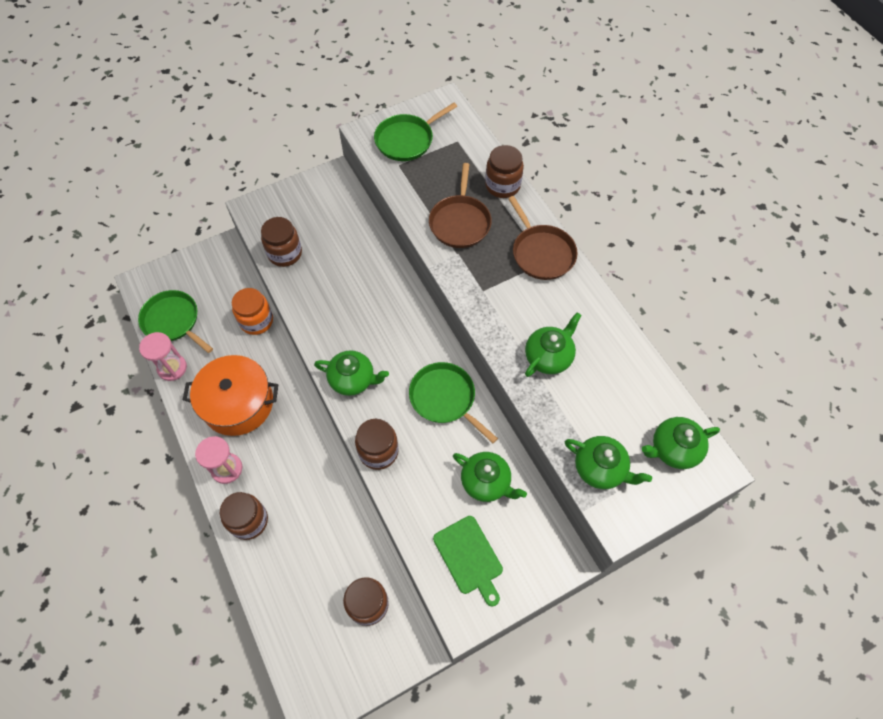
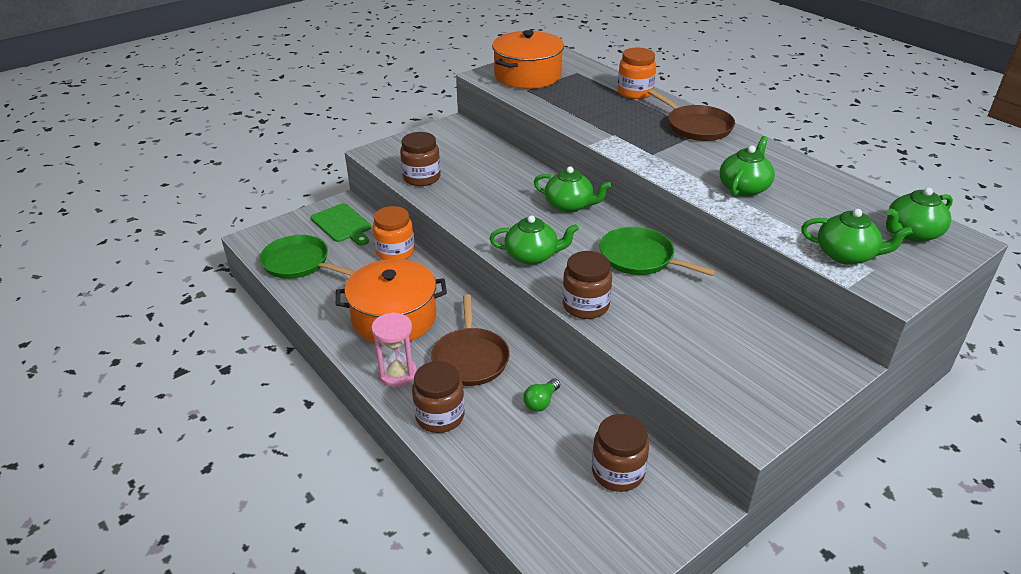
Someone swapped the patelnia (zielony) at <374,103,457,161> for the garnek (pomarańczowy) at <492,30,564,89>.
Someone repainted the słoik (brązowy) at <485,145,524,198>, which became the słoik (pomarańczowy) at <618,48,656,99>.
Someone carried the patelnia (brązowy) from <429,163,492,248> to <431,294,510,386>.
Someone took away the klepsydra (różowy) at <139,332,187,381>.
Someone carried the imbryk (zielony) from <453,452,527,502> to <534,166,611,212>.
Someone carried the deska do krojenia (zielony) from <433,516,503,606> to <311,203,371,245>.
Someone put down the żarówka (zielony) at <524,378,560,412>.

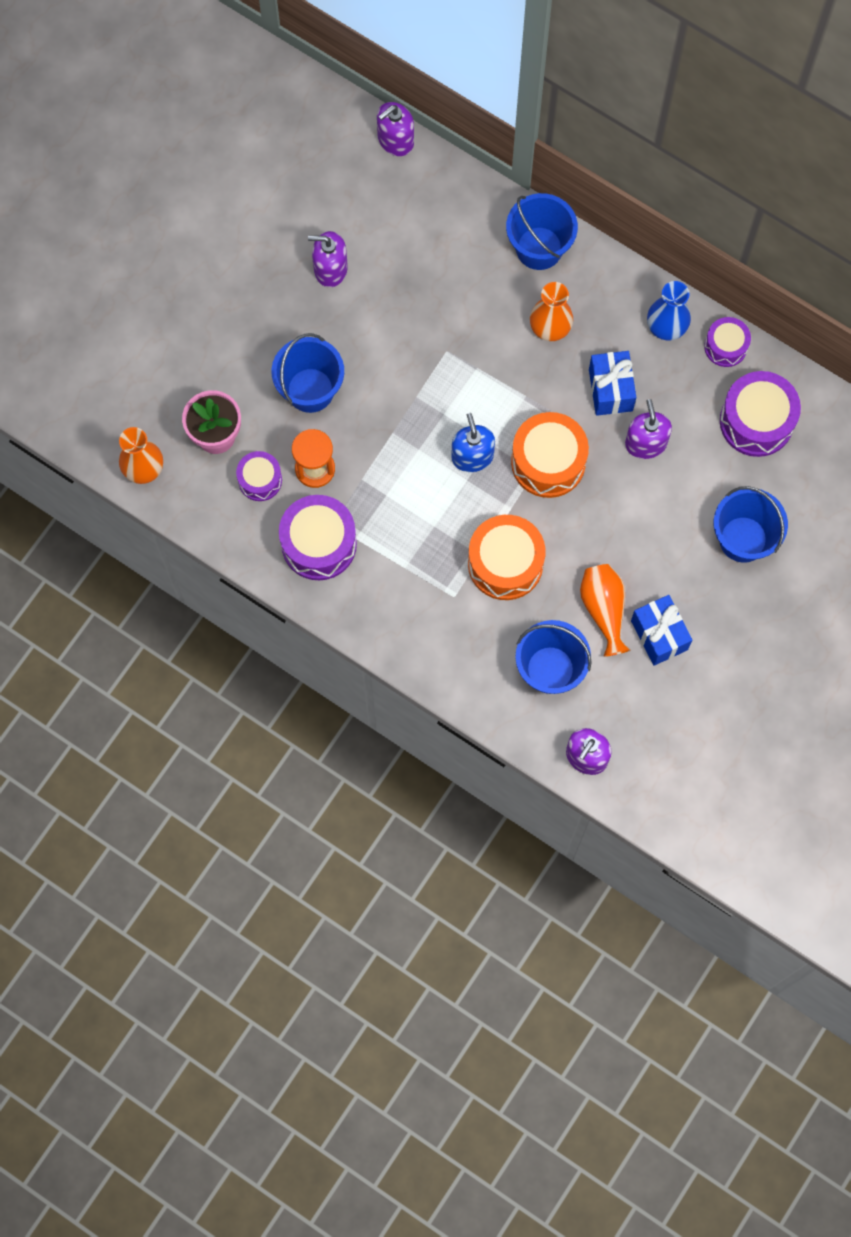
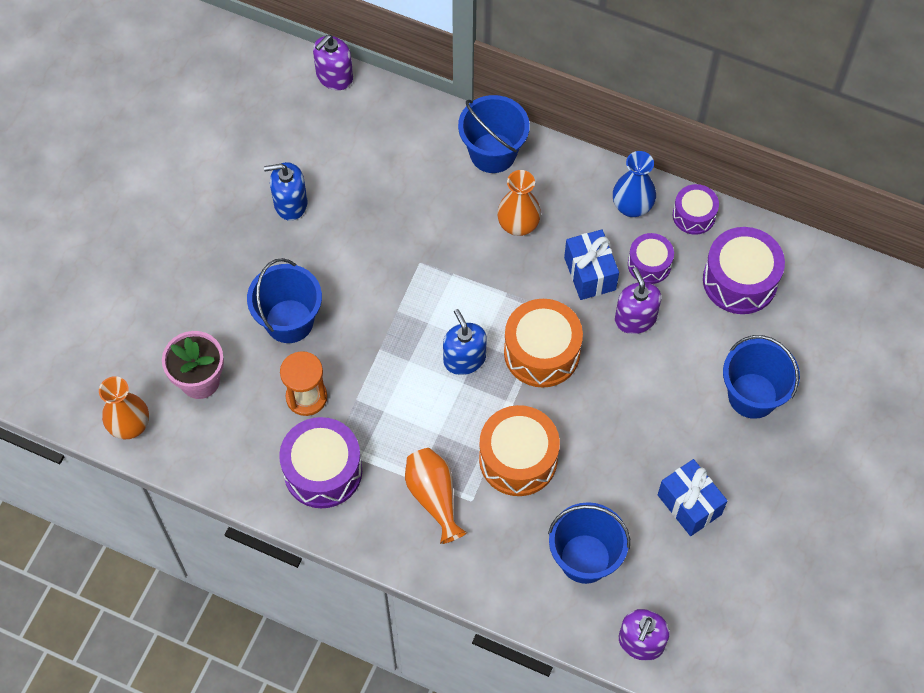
Someone repainted the dozownik mydła (fioletowy) at <308,231,348,287>, which became the dozownik mydła (niebieski) at <264,162,308,221>.
Someone carried the bęben (fioletowy) from <236,451,282,501> to <628,233,674,284>.
Someone carried the wazon (pomarańczowy) from <580,564,631,657> to <405,448,467,544>.

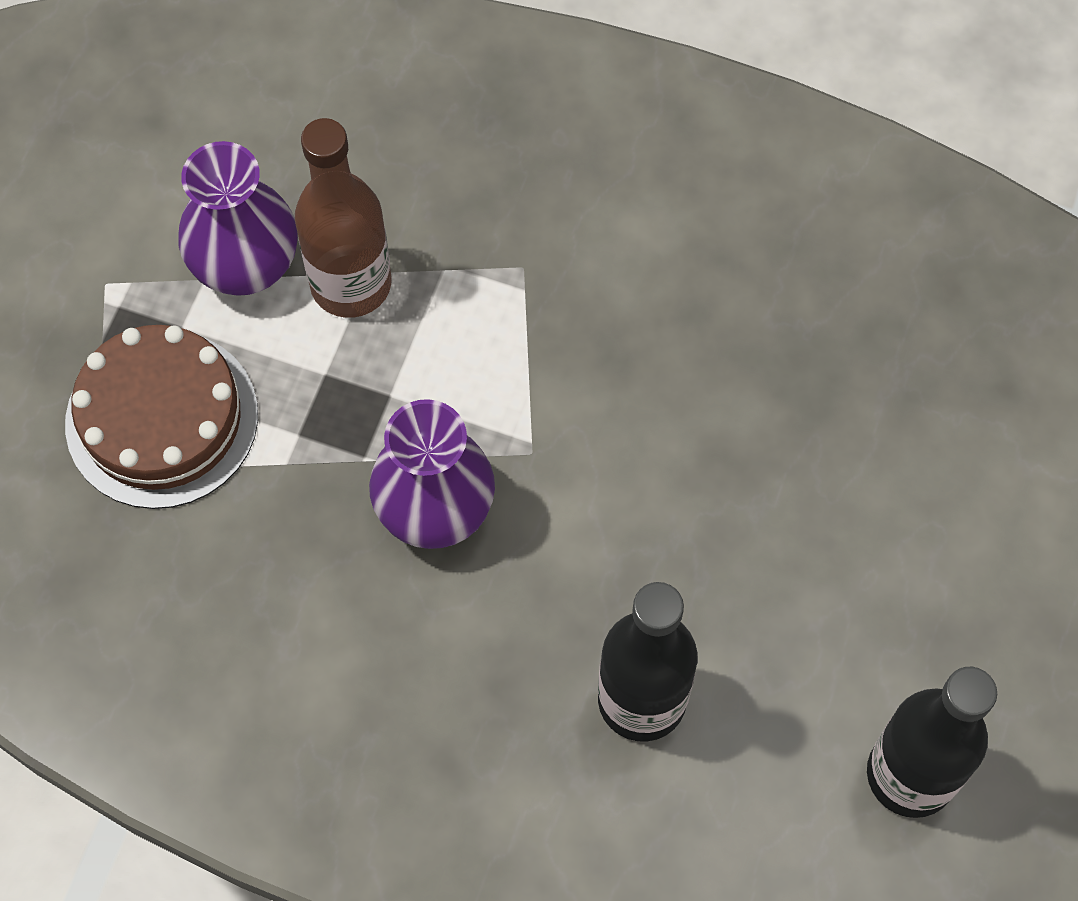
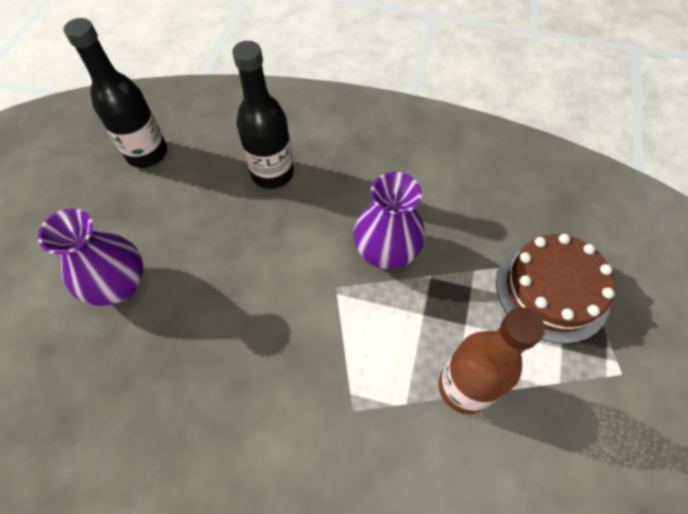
Someone carried the wazon (fioletowy) from <178,141,298,296> to <38,208,143,306>.

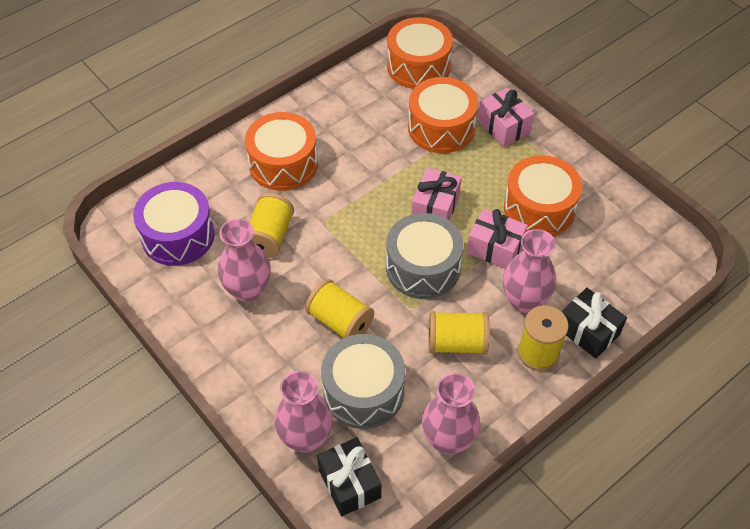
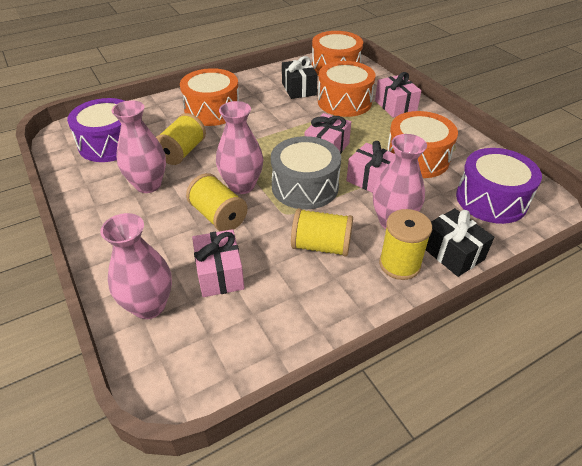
Someone swapped the bęben (szary) at <321,334,405,429> for the prezent (różowy) at <192,229,245,297>.
Someone carried the wazon (różowy) from <422,373,480,455> to <216,101,263,194>.
Someone carried the prezent (czarny) from <317,437,381,516> to <282,56,318,99>.
Someone put down the bęben (fioletowy) at <456,148,542,224>.

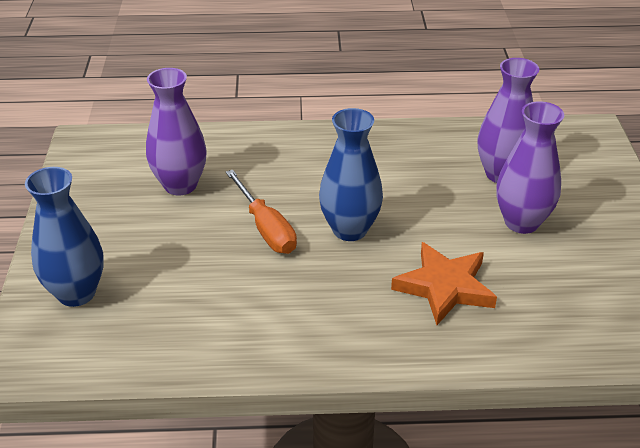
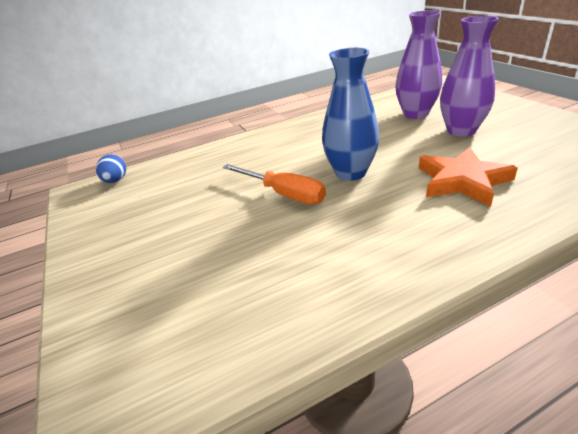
Someone took away the wazon (fioletowy) at <146,68,207,195>.
Someone took away the wazon (niebieski) at <25,167,104,307>.
Someone put down the jajko (niebieski) at <96,154,126,183>.

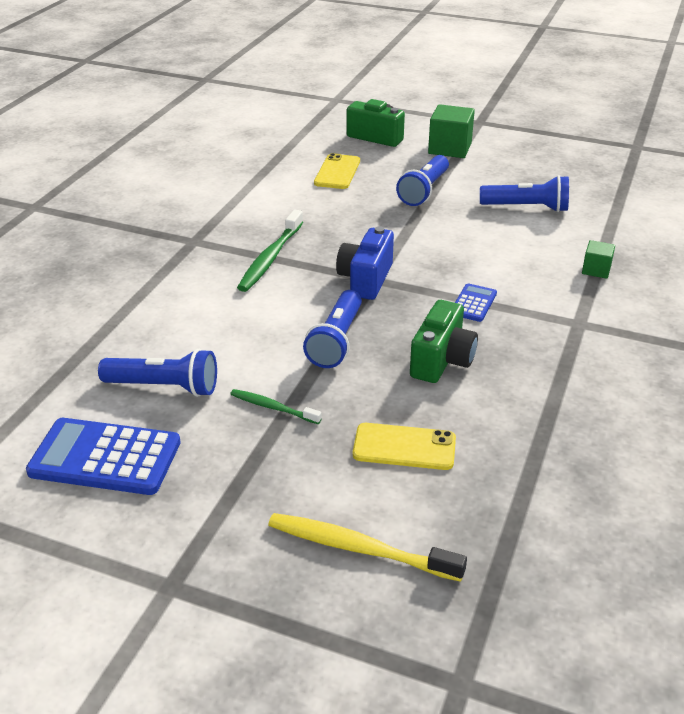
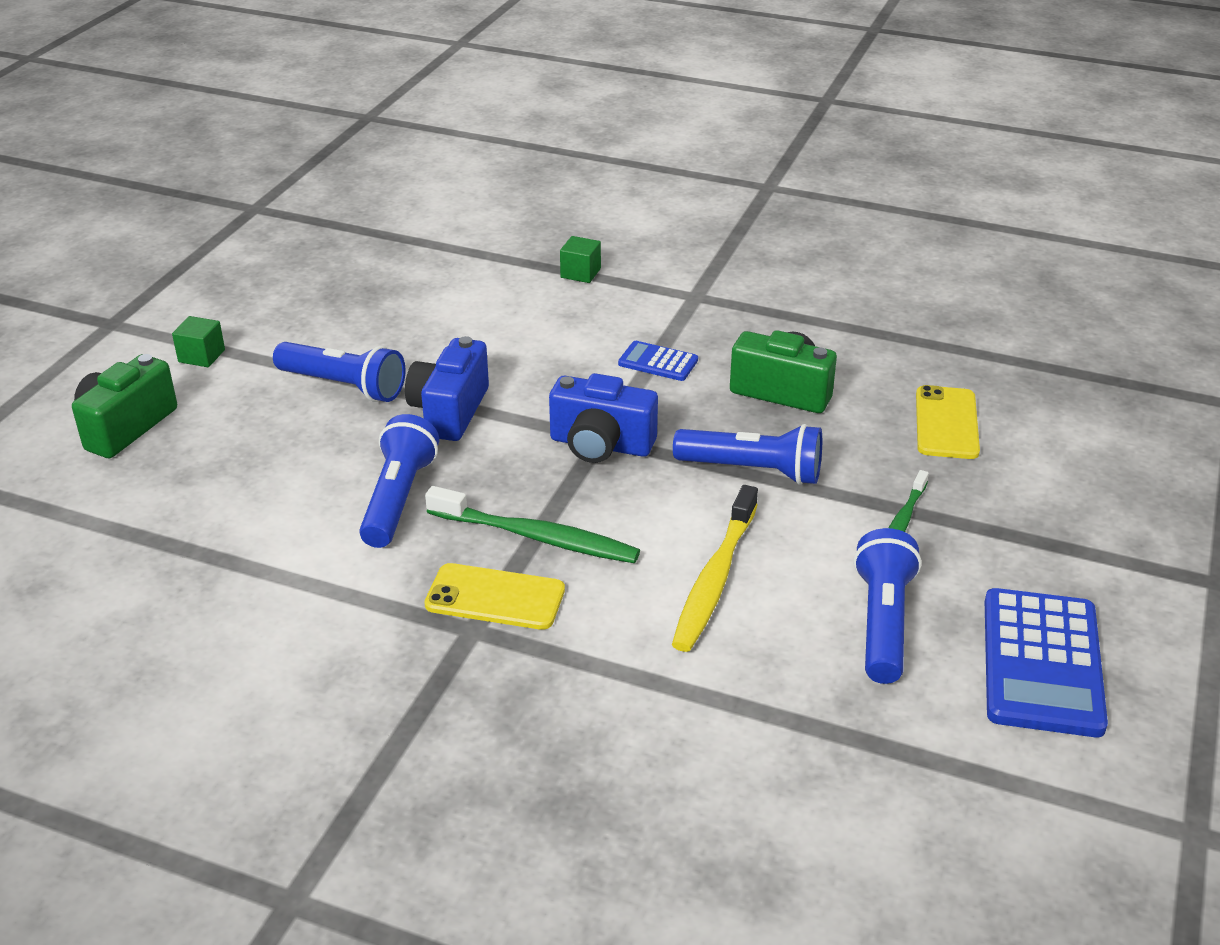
Someone scaled the sześcian (zielony) at <428,104,475,158> by 0.55.
Someone carried the telefon (żółty) from <314,153,360,189> to <424,563,565,630>.
Someone carried the latarka (niebieski) from <480,175,569,212> to <359,414,439,548>.
Someone carried the szczoteczka do zębów (żółty) from <268,513,467,582> to <672,485,758,652>.
Someone put down the aparat fotograficzny (niebieski) at <405,336,489,441>.

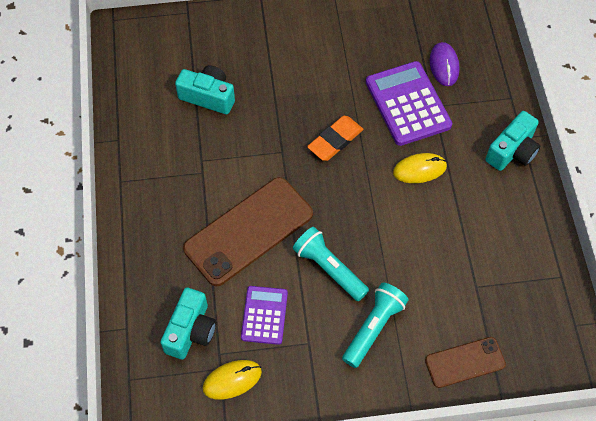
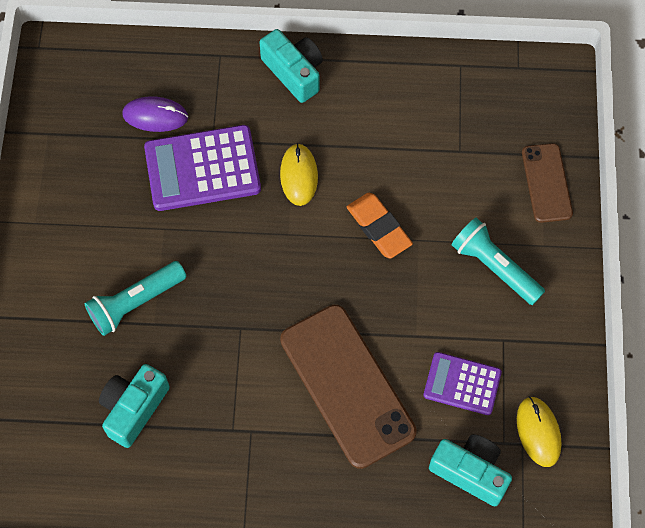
Someone carried the gumka do mazania (pomarańczowy) from <307,116,363,161> to <347,193,413,259>.
Someone carried the latarka (turkusowy) from <293,227,369,301> to <84,261,186,336>.

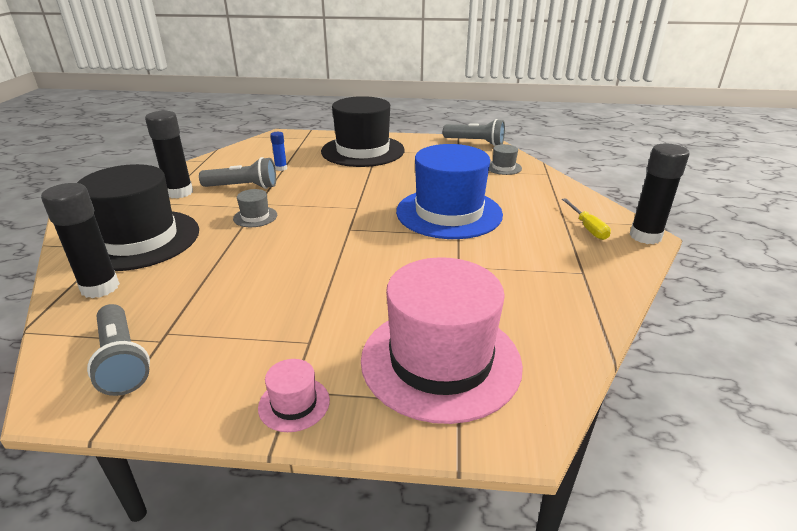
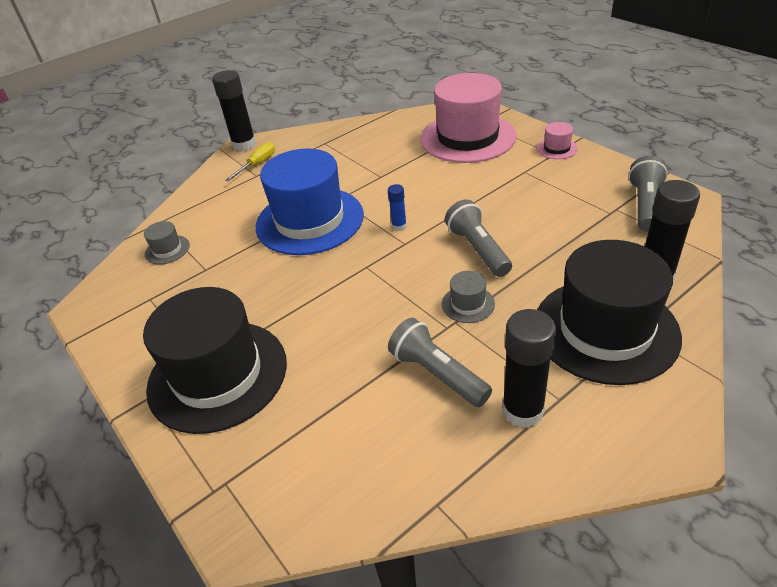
Someone carried the latarka (szary) from <443,119,505,146> to <445,200,512,277>.
Someone carried the klej w sztyfcie (niebieski) from <270,132,287,171> to <388,184,407,231>.

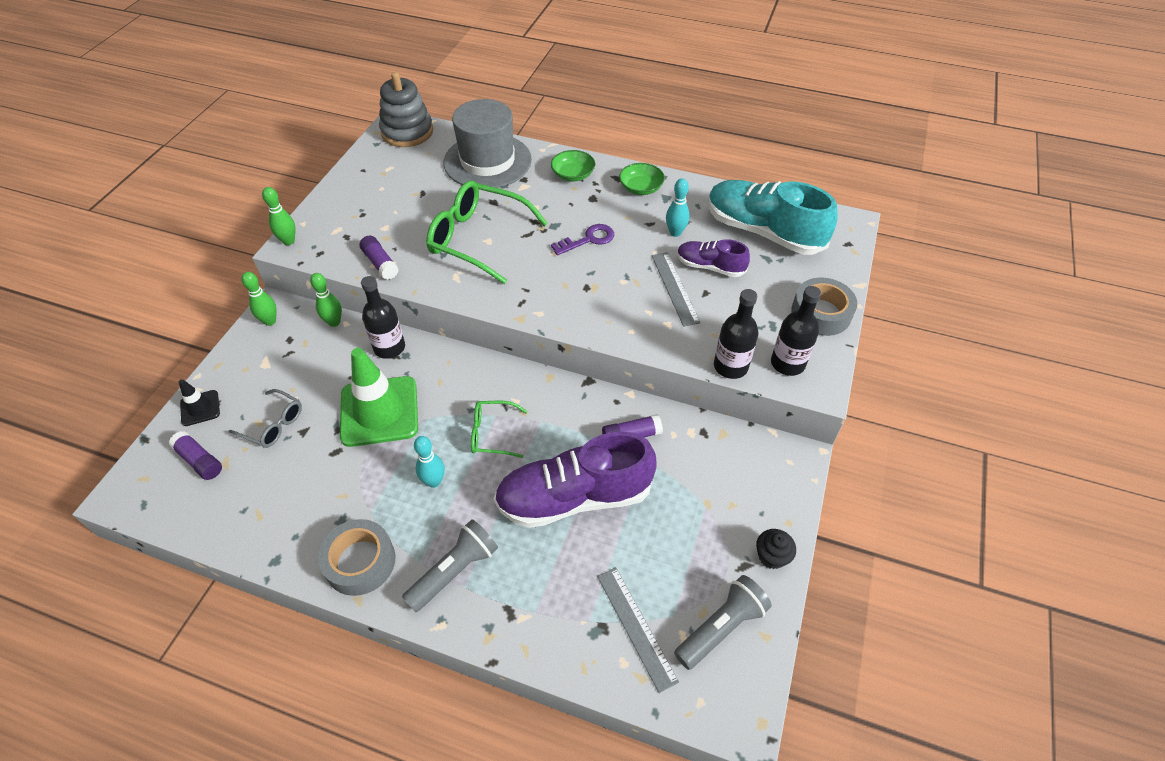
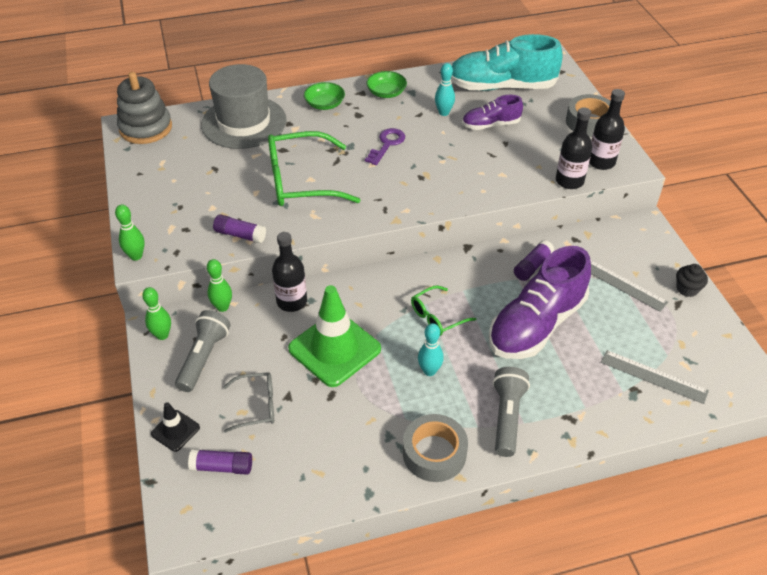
Someone carried the linijka (szary) from <652,252,700,327> to <590,260,668,312>.
Someone carried the latarka (szary) from <674,575,772,670> to <175,310,231,392>.

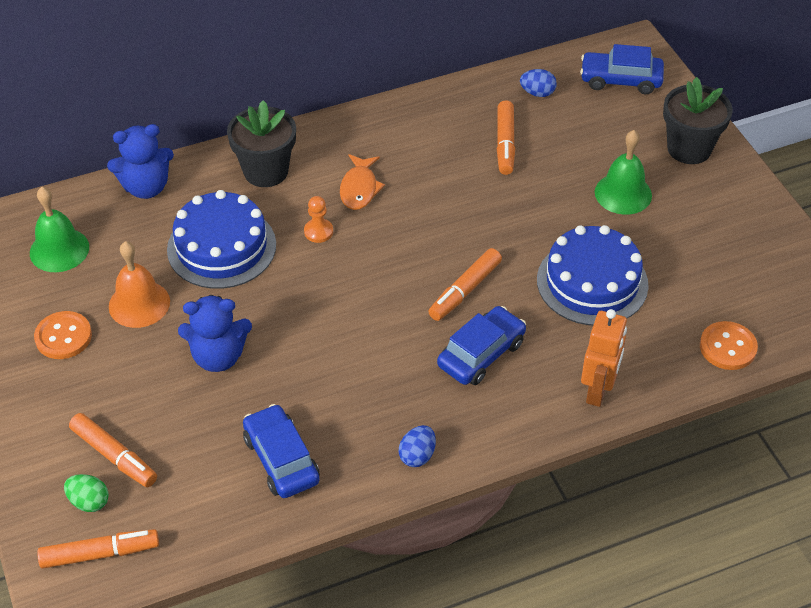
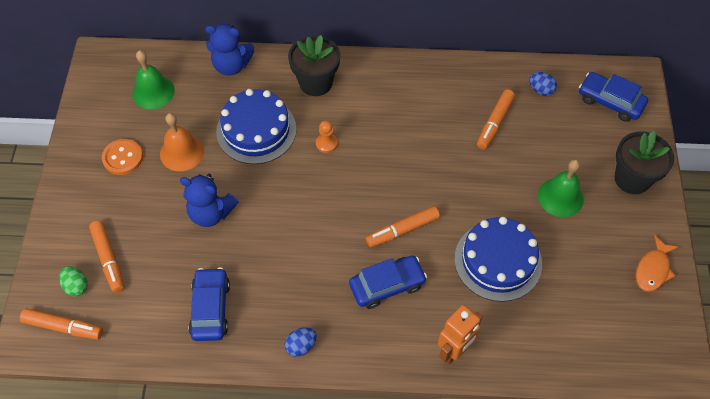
Someone carried the ryba (pomarańczowy) from <340,154,385,210> to <636,235,679,292>.
Someone took away the guzik (pomarańczowy) at <700,321,758,370>.

